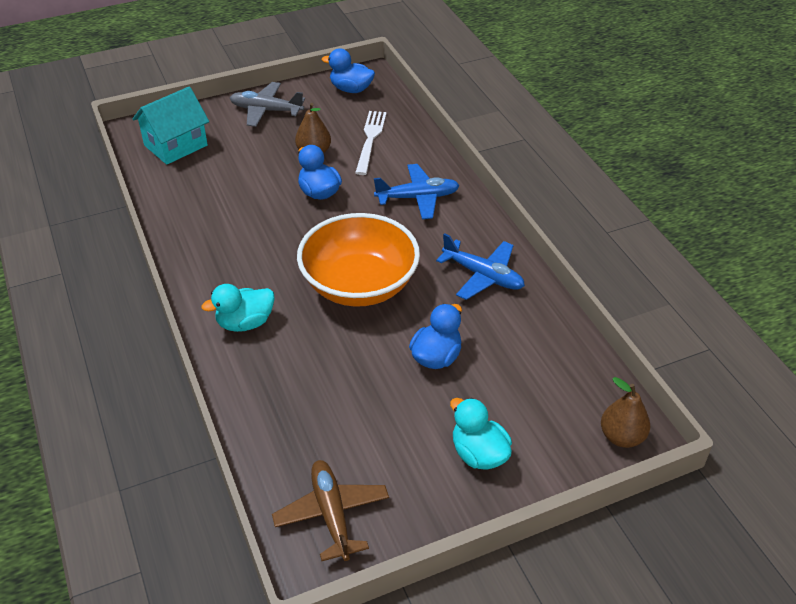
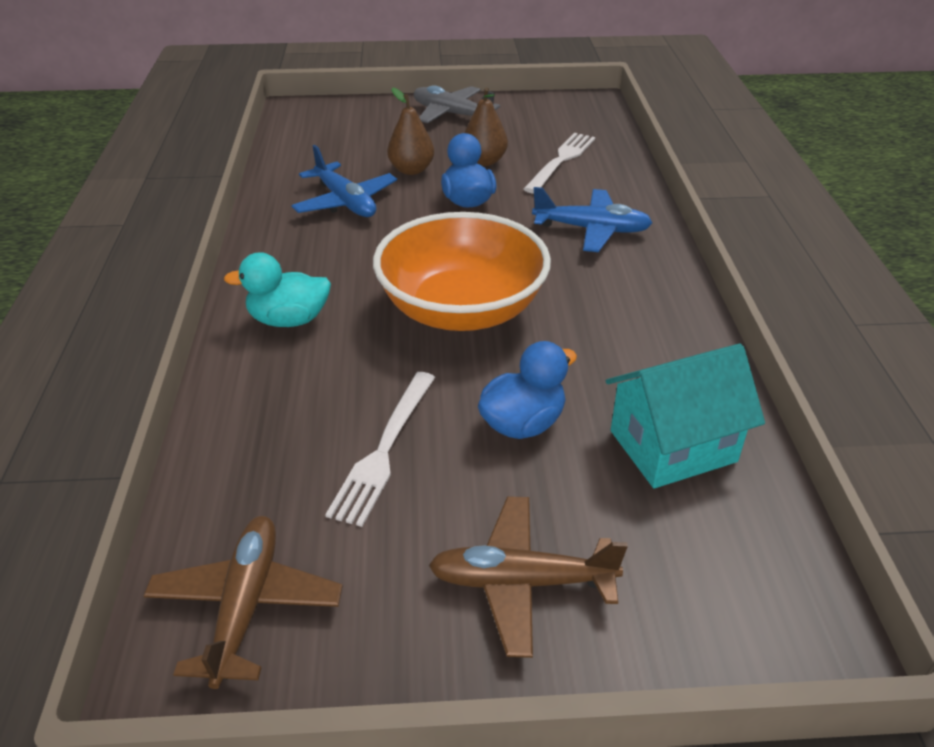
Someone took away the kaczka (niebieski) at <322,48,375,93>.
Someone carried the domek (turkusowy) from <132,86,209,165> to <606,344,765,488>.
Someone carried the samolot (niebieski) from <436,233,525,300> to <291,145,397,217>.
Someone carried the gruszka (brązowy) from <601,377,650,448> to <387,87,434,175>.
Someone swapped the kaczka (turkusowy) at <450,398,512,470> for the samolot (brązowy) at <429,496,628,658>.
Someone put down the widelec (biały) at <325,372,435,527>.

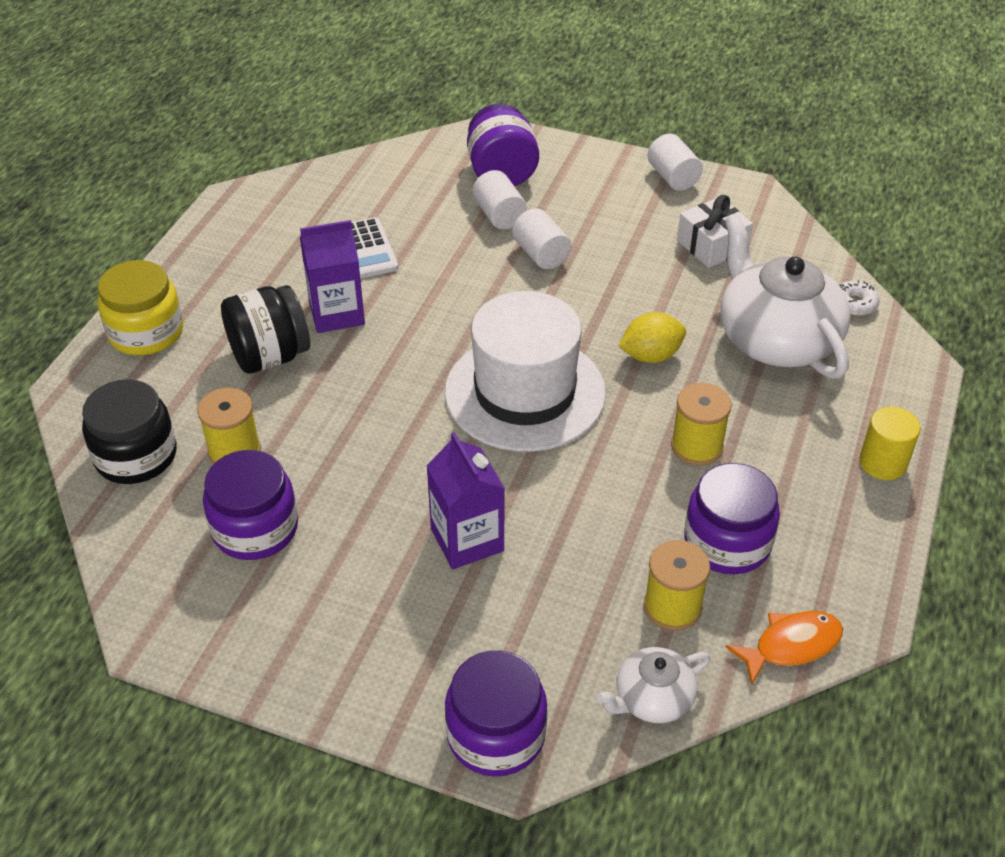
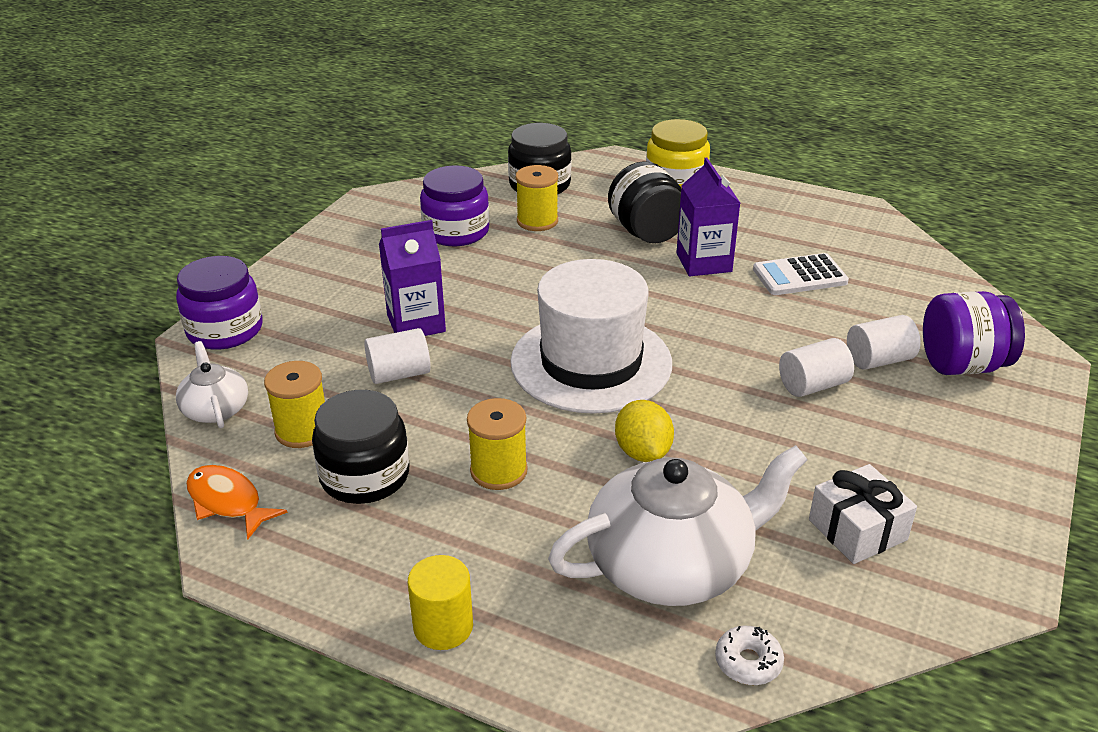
Someone carried the walec (biały) from <648,134,703,191> to <364,328,431,384>.
Someone repainted the słoik (fioletowy) at <684,463,780,574>, which became the słoik (czarny) at <312,390,410,504>.
Someone rotated the ryba (pomarańczowy) at <726,611,843,684> by 150 degrees clockwise.

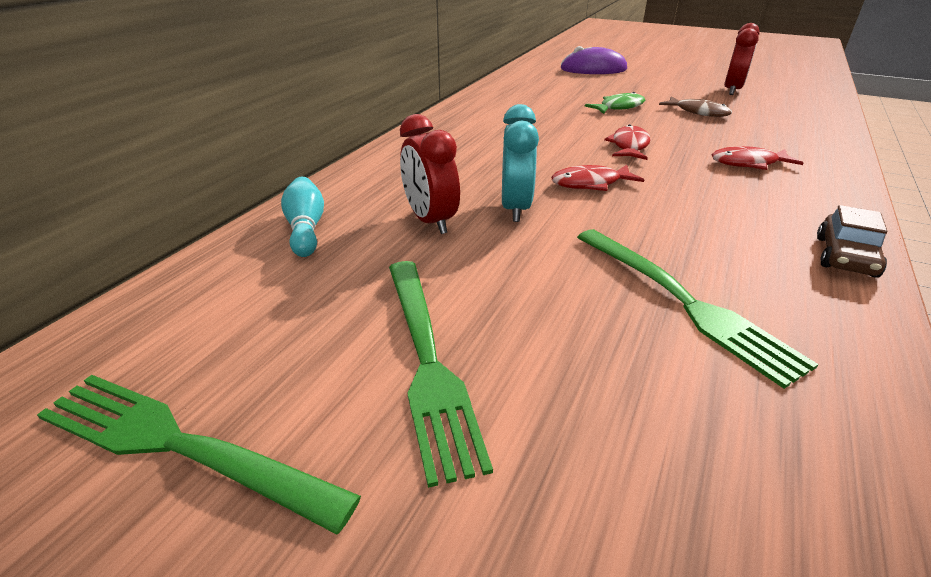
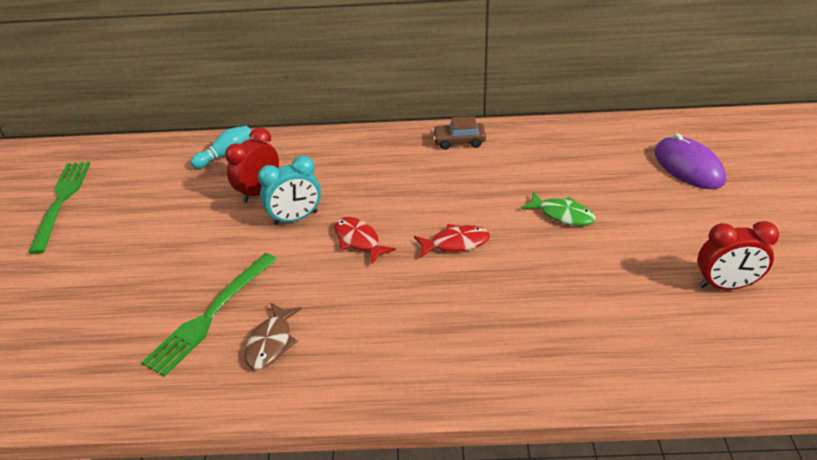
Someone carried the ryba (brązowy) from <659,97,732,117> to <245,303,302,369>.
Someone took away the ryba (czerwony) at <712,146,803,170>.
Someone carried the samochód (brązowy) from <817,205,887,278> to <433,116,486,150>.
Someone took away the widelec (zielony) at <389,261,493,488>.

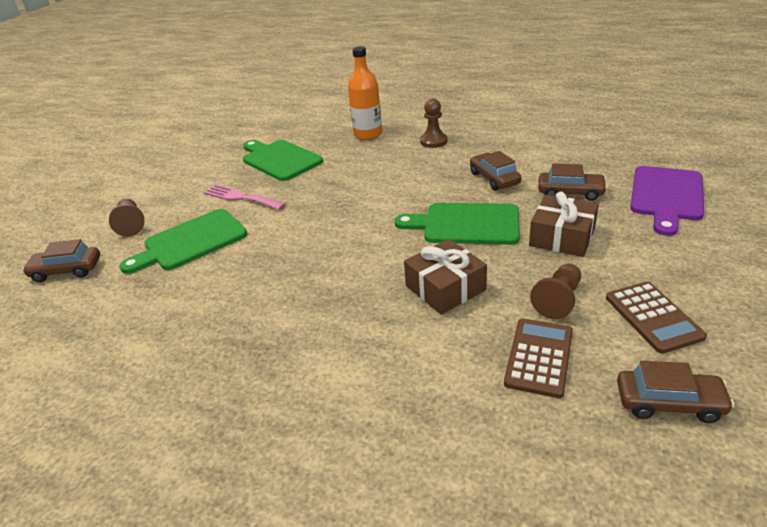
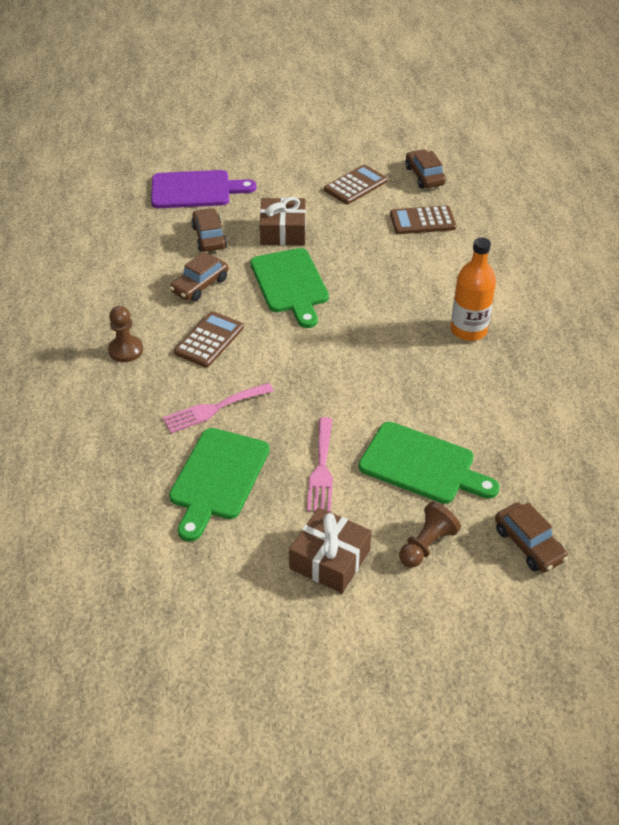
Someone carried the butelka (pomarańczowy) from <348,46,382,140> to <451,237,496,341>.
Someone carried the prezent (brązowy) from <404,239,487,315> to <289,507,371,593>.
Someone took away the pionek (brązowy) at <530,264,581,319>.
Someone put down the kalkulator (brązowy) at <174,311,244,367>.
Someone put down the widelec (różowy) at <162,383,274,433>.

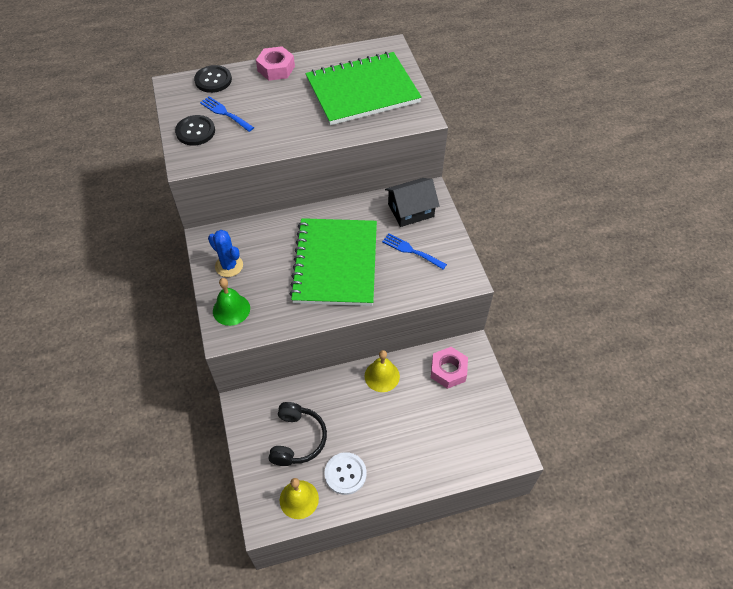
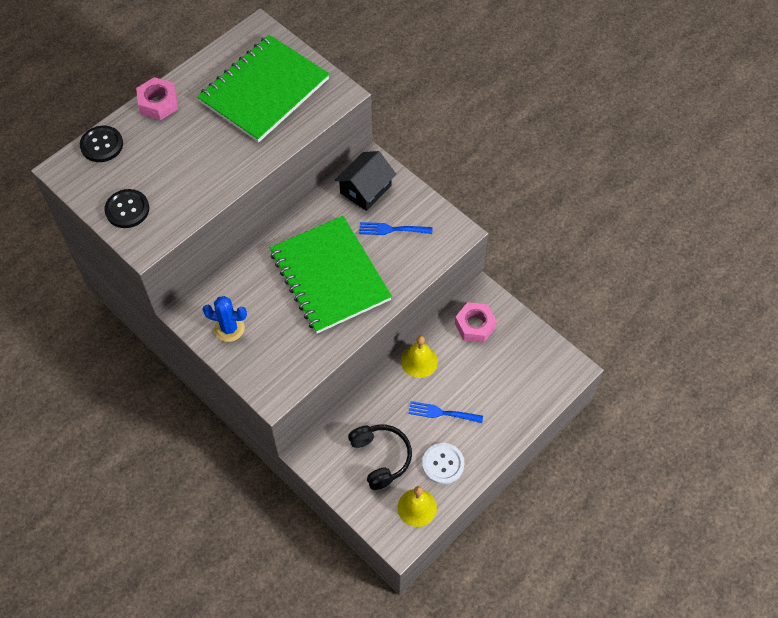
Someone carried the widelec (niebieski) from <200,96,254,132> to <408,401,483,423>.
Someone took away the dzwonek (zielony) at <213,278,250,326>.

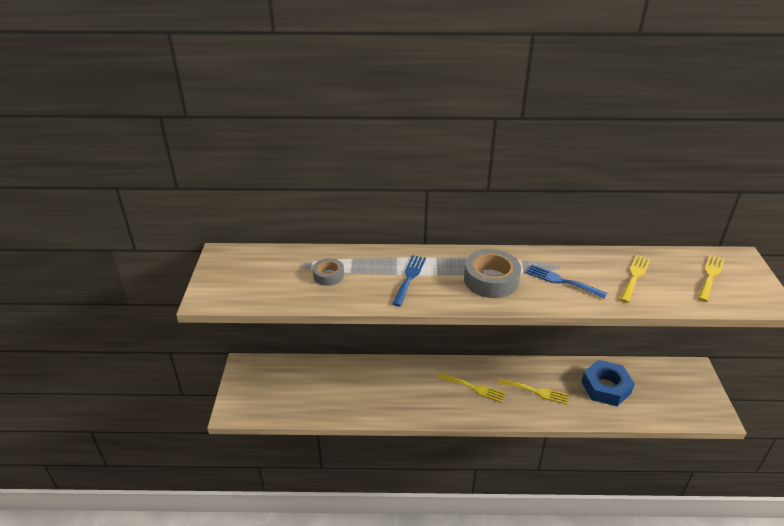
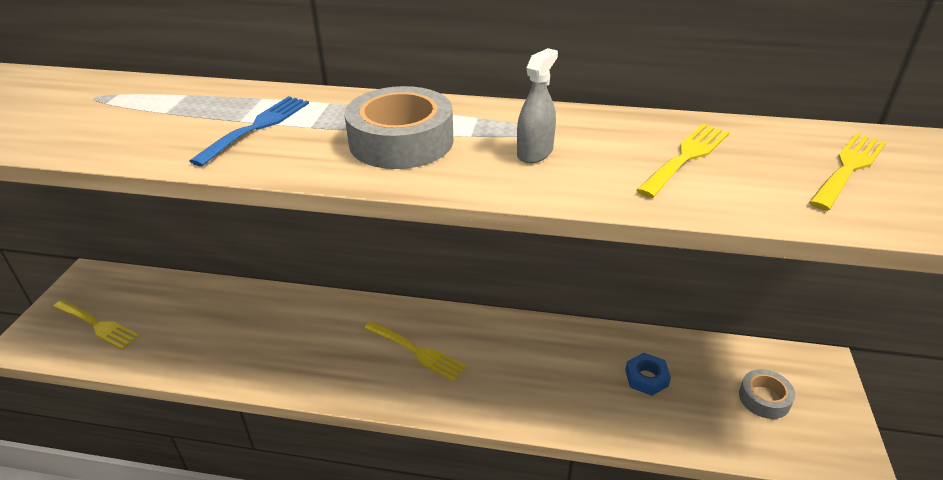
Someone carried the taśma klejąca (szary) from <313,258,344,286> to <739,369,795,419>.
Someone swapped the widelec (niebieski) at <526,265,607,298> for the spryskiwacz (szary) at <517,48,558,163>.
Someone scaled the nakrętka (niebieski) at <581,360,635,406> by 0.51.
Someone carried the widelec (żółty) from <498,378,569,405> to <53,300,140,350>.

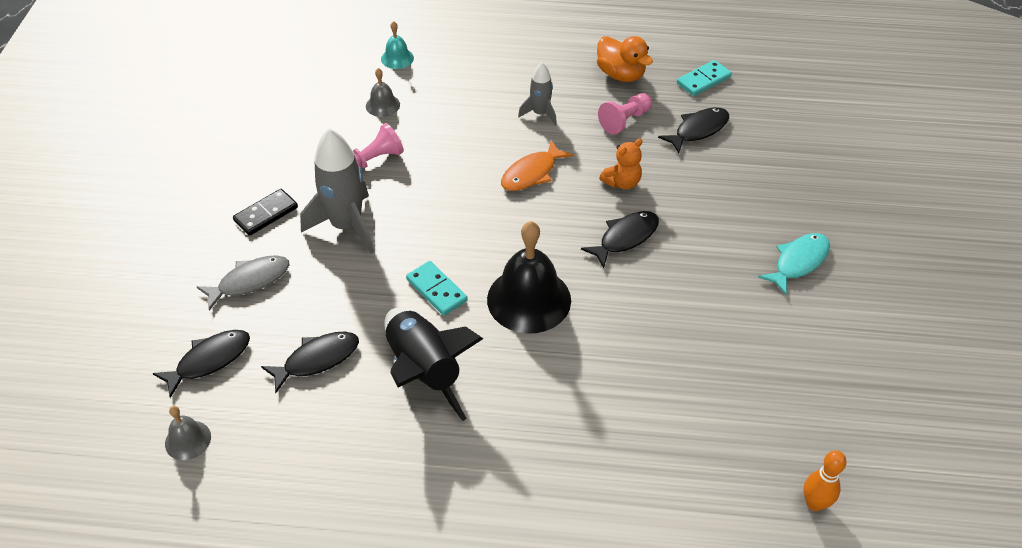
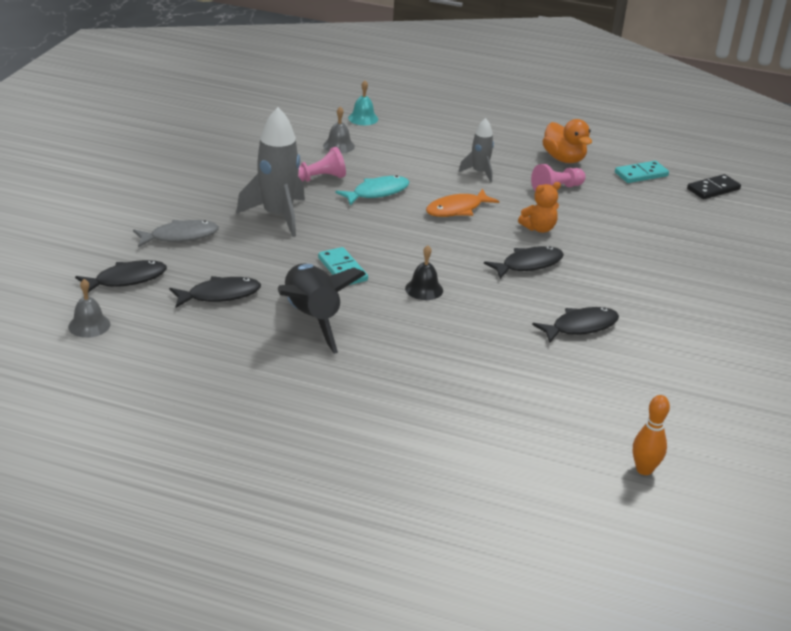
Someone carried the ryba (czarny) from <658,107,729,154> to <532,307,619,343>.
Someone carried the kostka domina (czarny) from <233,189,298,236> to <687,174,741,199>.
Someone scaled the dzwonek (czarny) at <487,221,571,334> by 0.48.
Someone carried the ryba (turkusowy) from <758,233,830,295> to <335,175,410,205>.

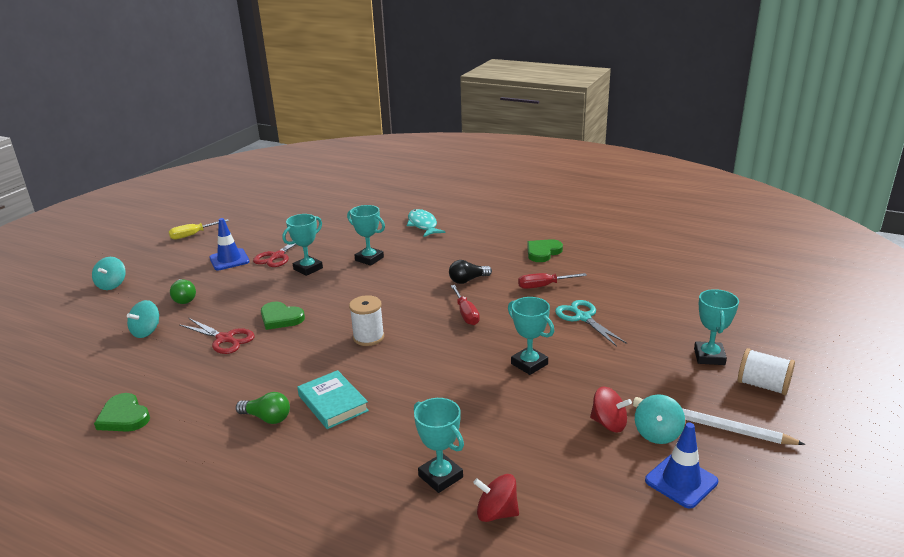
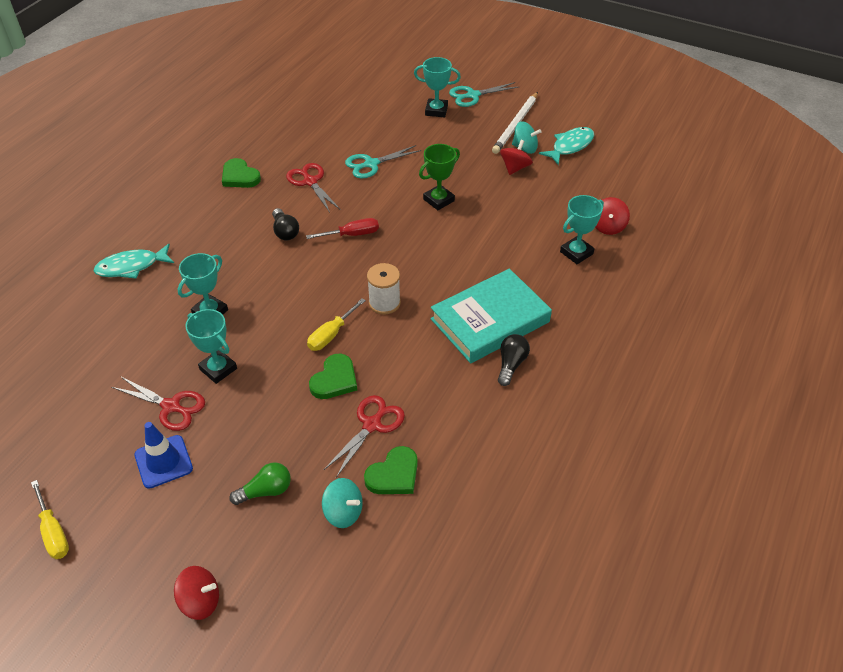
Someone repainted the bączek (turkusowy) at <92,257,126,290>, which became the bączek (czerwony) at <174,566,219,620>.
Someone swapped the śrubokręt (czerwony) at <518,273,587,289> for the nożyczki (czerwony) at <286,163,341,212>.
Someone repainted the puchar (turkusowy) at <508,297,554,375>, which became the puchar (zielony) at <419,144,460,210>.
Someone swapped the szpulka (biały) at <738,348,795,395> for the nożyczki (turkusowy) at <449,82,519,107>.
Someone scaled the książka (turkusowy) at <297,370,369,429> by 1.66.
Someone repainted the żarówka (zielony) at <236,392,290,424>, which became the żarówka (czarny) at <498,334,530,386>.
Someone carried the serce (zielony) from <94,393,150,432> to <364,446,418,494>.
Someone swapped the pachołek (niebieski) at <645,423,718,509> for the ryba (turkusowy) at <539,127,594,165>.
Someone put down the śrubokręt (żółty) at <307,298,366,351>.

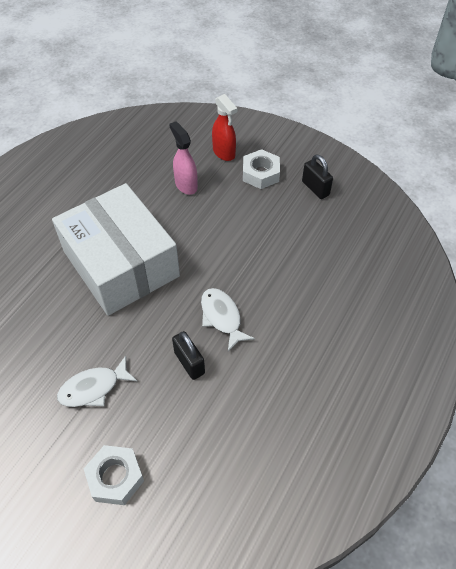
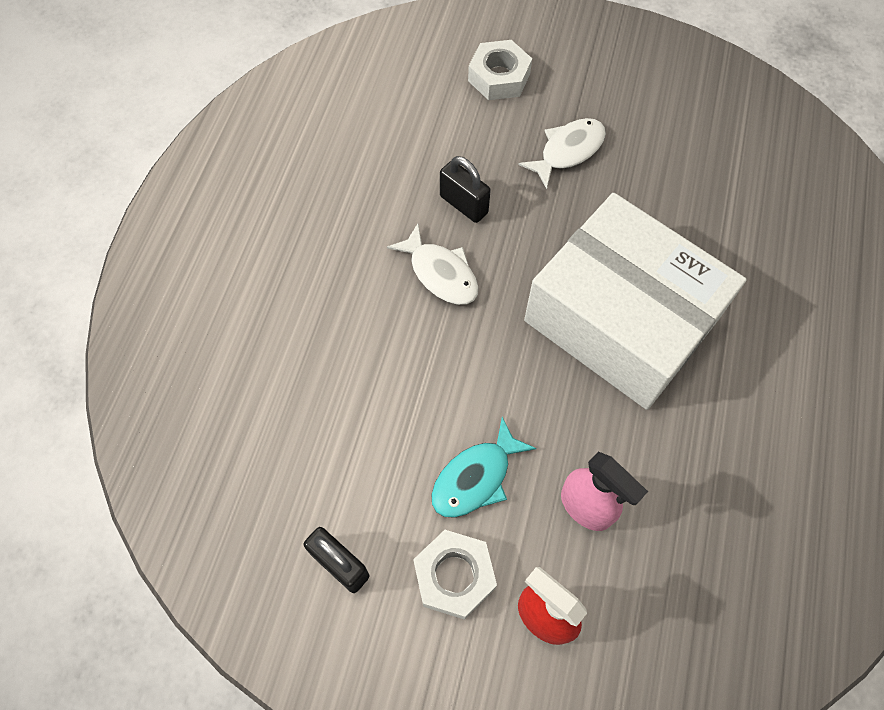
Someone put down the ryba (turkusowy) at <431,417,536,518>.

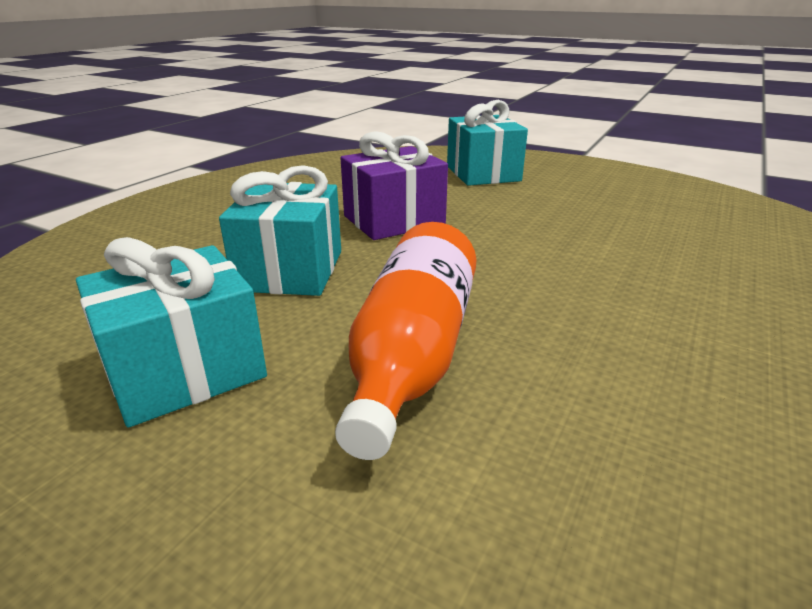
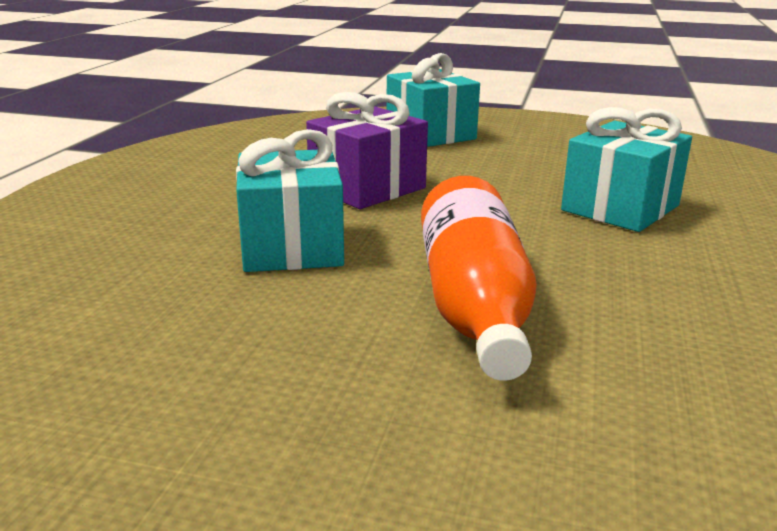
Someone carried the prezent (turkusowy) from <76,237,267,428> to <561,107,692,232>.

